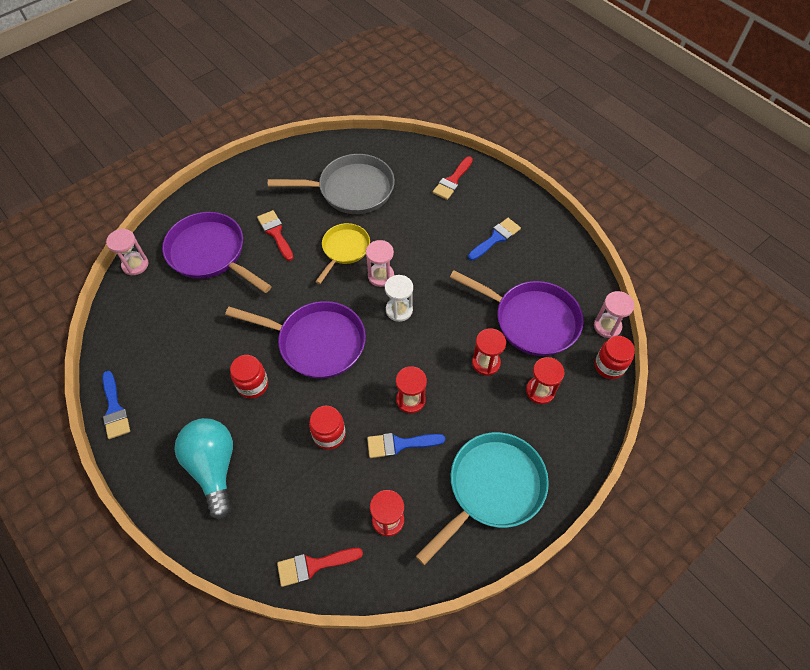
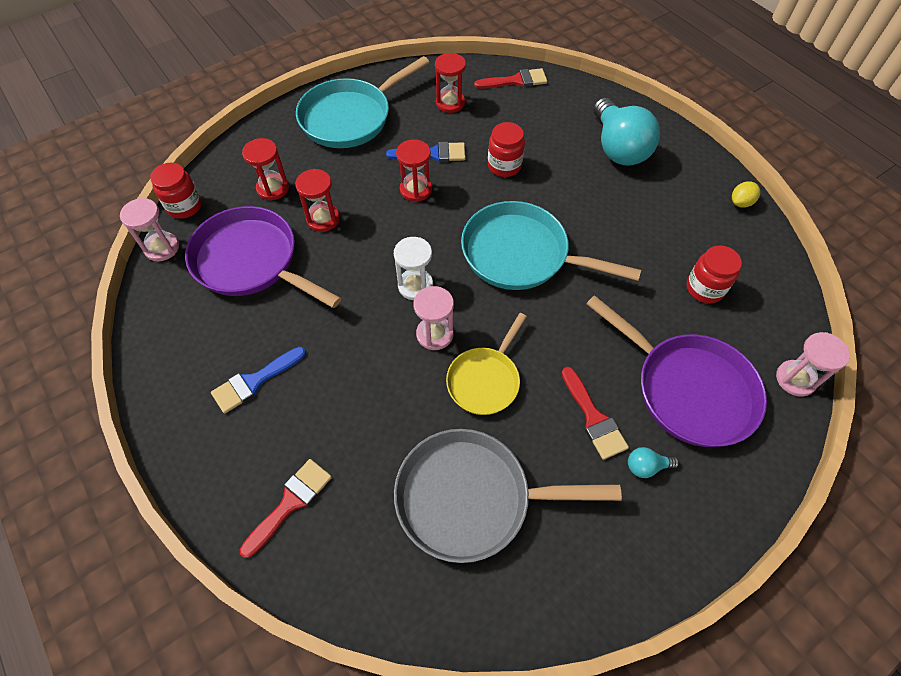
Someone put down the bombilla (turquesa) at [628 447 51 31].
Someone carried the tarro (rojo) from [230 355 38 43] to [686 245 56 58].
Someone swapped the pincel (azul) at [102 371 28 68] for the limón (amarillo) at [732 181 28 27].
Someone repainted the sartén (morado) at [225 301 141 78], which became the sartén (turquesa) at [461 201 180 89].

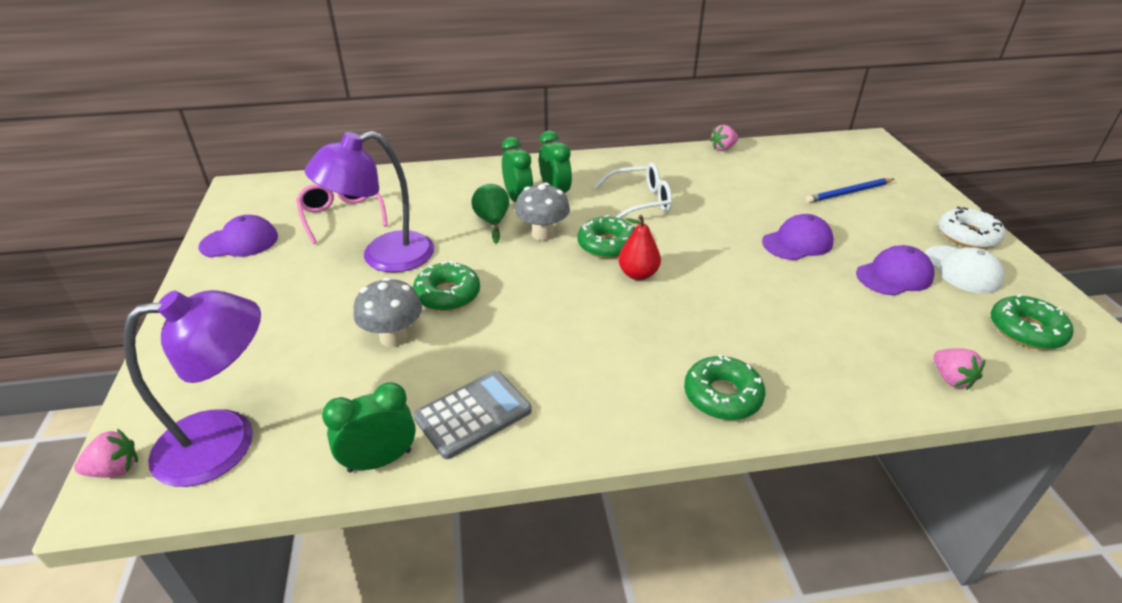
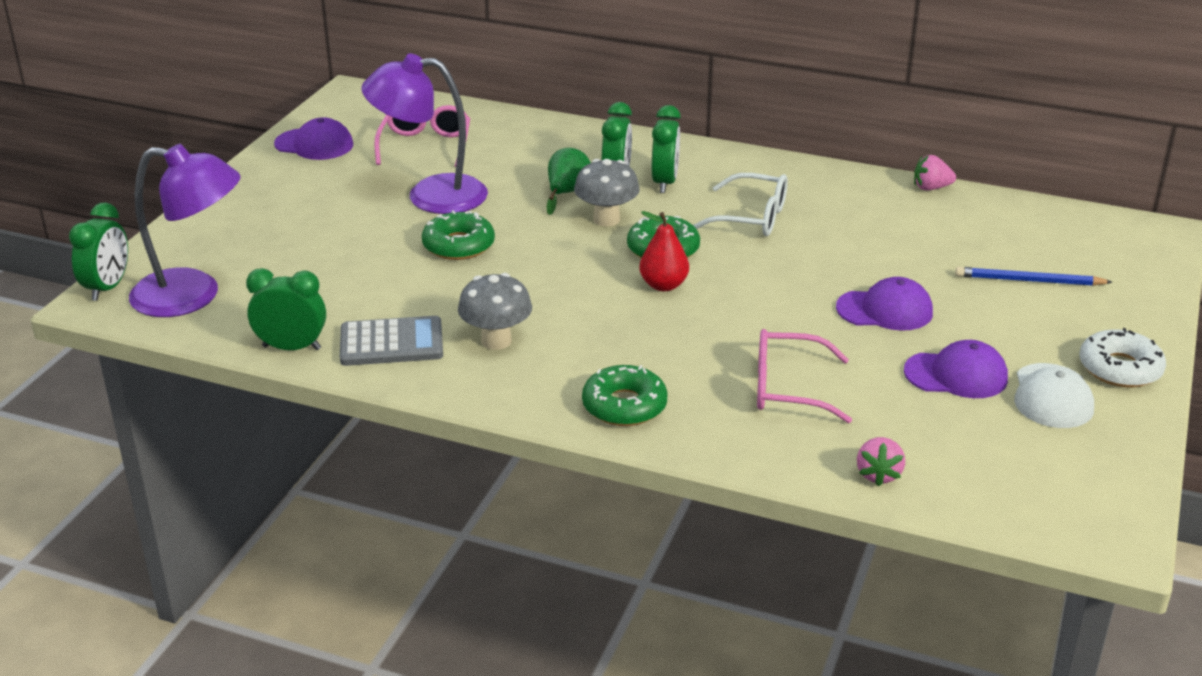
Someone took away the rosquilla (verde) at [991 294 82 55].
Someone put down the gafas (rosa) at [757 329 95 94].
Someone carried the seta (gris) from [353 277 69 70] to [458 273 74 77].
Someone swapped the fresa (rosa) at [74 429 64 49] for the despertador (verde) at [69 203 59 98].

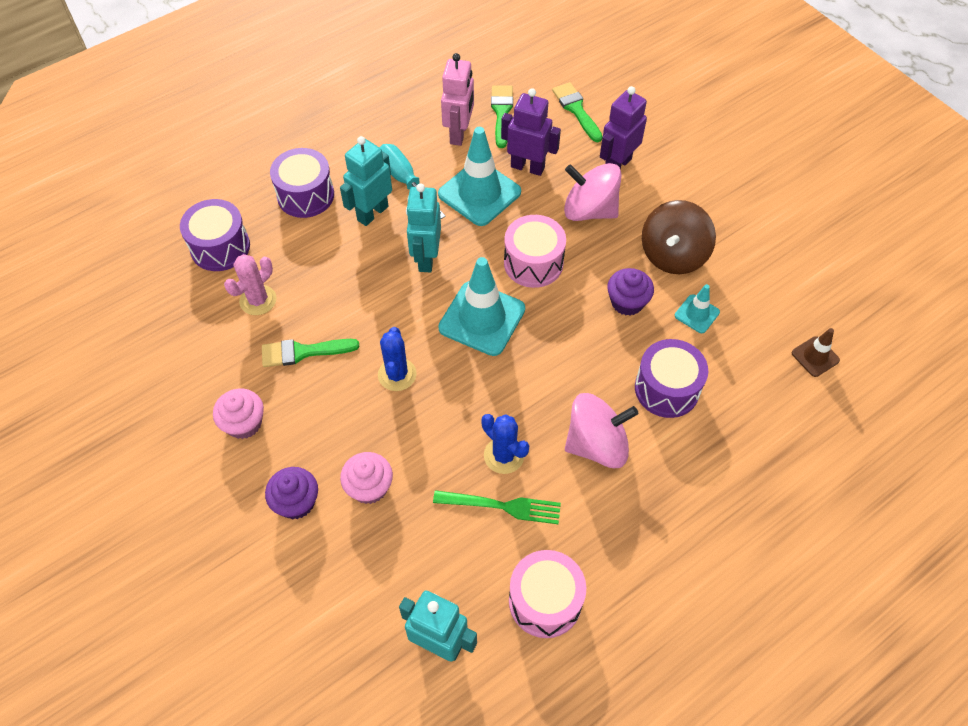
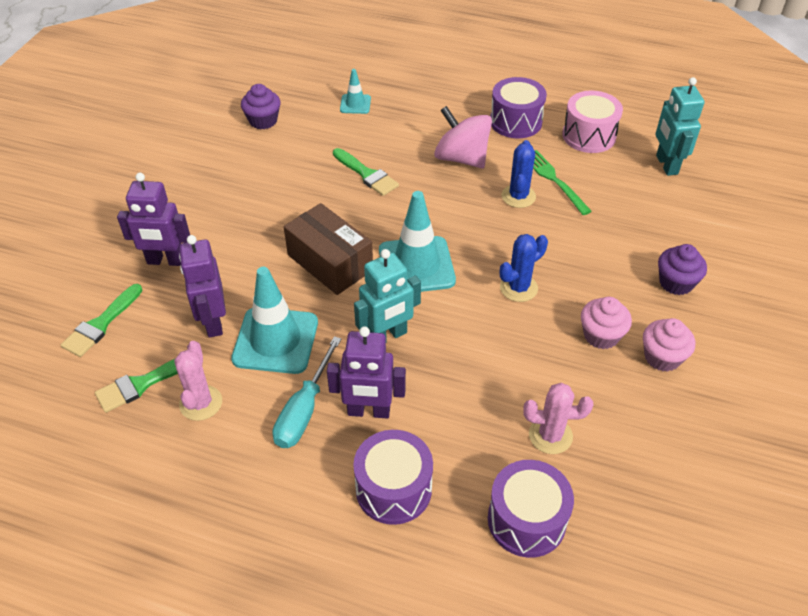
Someone took away the peonza (rosa) at [564 163 58 58].
Someone took away the peonza (marrón) at [642 200 74 74].
Someone took away the cono de tráfico (marrón) at [792 328 48 49].
Someone carried the pincel (verde) from [262 339 97 28] to [333 148 66 48].
Someone carried the magdalena (rosa) from [340 452 53 52] to [581 297 51 52].
Someone carried the magdalena (morado) from [607 268 47 48] to [241 84 40 45].
Someone carried the tambor (morado) from [635 339 73 79] to [490 77 57 61].
Someone carried the cono de tráfico (turquesa) from [675 284 45 49] to [340 69 31 45].
Someone swapped the robot (rosa) at [441 53 33 93] for the cactus (rosa) at [174 341 48 80].
Someone swapped the tambor (rosa) at [504 215 62 73] for the caja (marrón) at [284 203 89 92].
Someone repainted the robot (turquesa) at [340 136 52 90], which became the robot (morado) at [327 326 79 93].

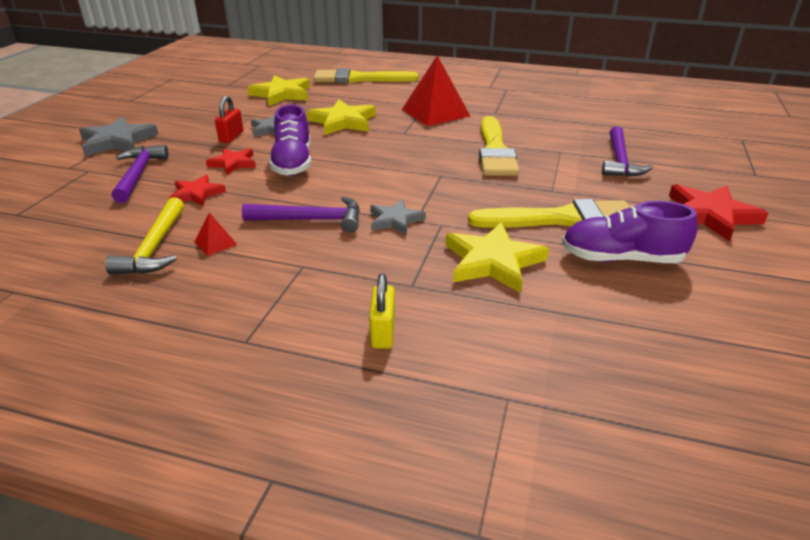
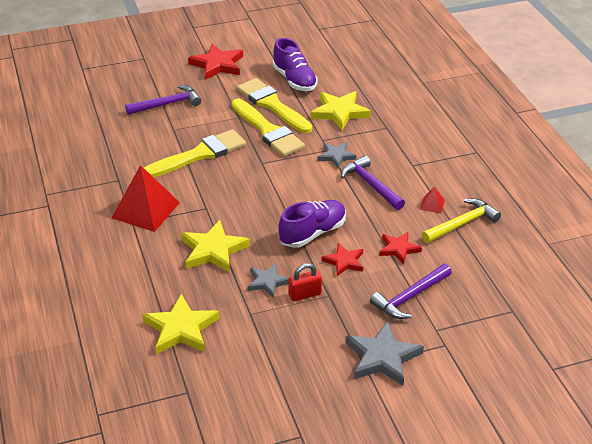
Someone took away the candado (amarillo) at [369 273 26 76].
Someone carried the pincel (amarillo) from [313 68 106 15] to [232 98 73 58].

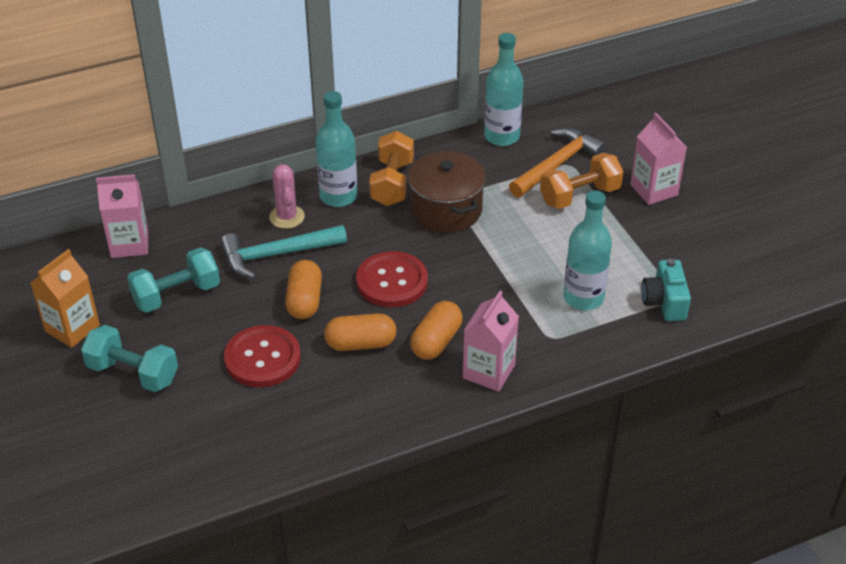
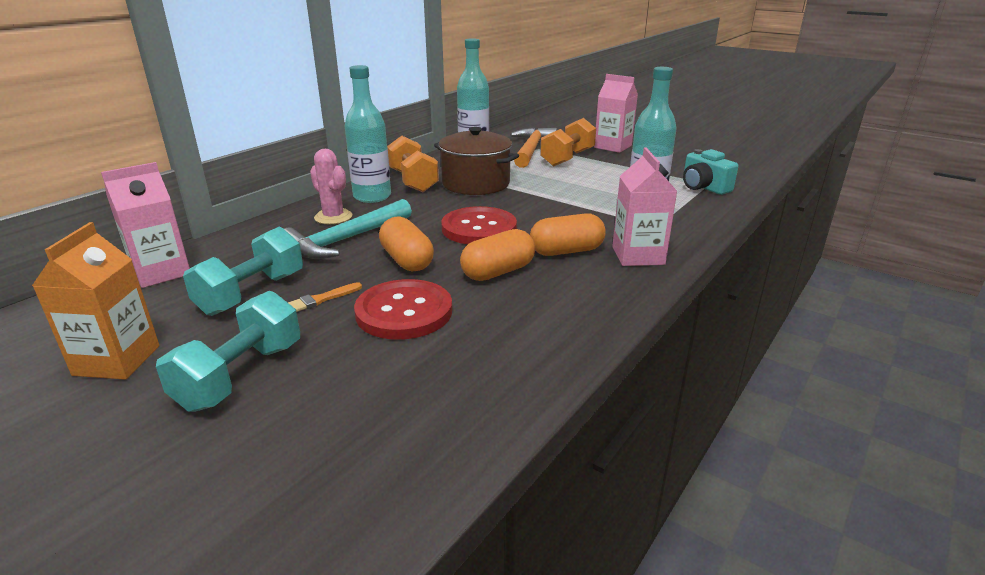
Someone put down the pincel (naranja) at [288 282 74 30].
Someone rotated the mancuerna (turquesa) at [81 325 97 67] by 60 degrees counterclockwise.
Someone rotated the cápsula (naranja) at [410 301 52 59] by 75 degrees clockwise.

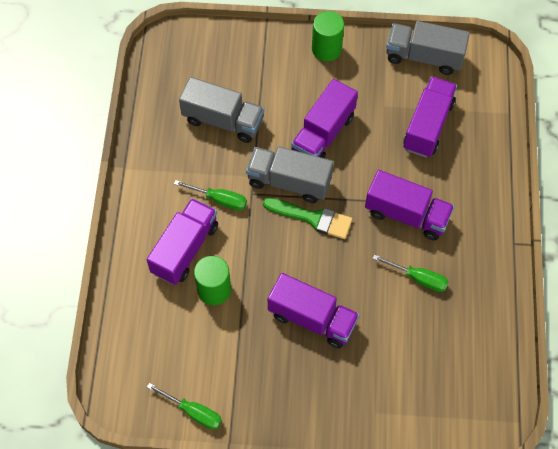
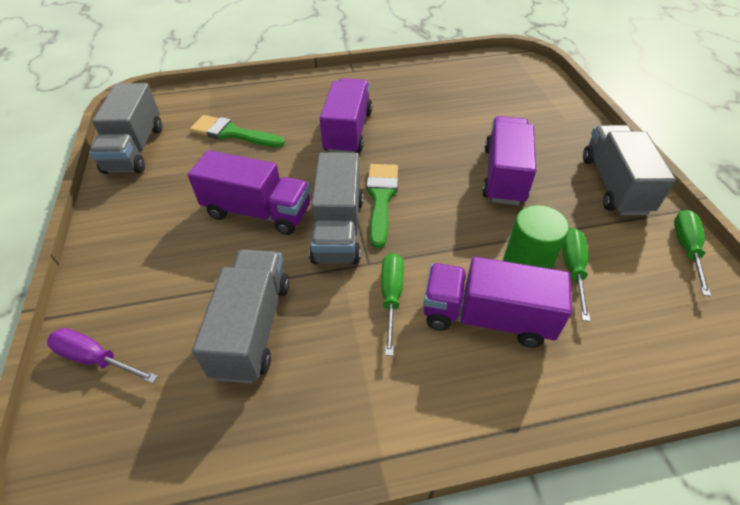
Someone took away the cilindro (verde) at [312 11 32 50].
Someone put down the destornillador (morado) at [47 328 111 55].
Someone put down the camión (gris) at [583 125 93 90].
Someone carried the destornillador (verde) from [373 254 76 38] to [562 228 29 94].
Someone swapped the camión (morado) at [403 76 54 81] for the pincel (verde) at [190 115 95 33].

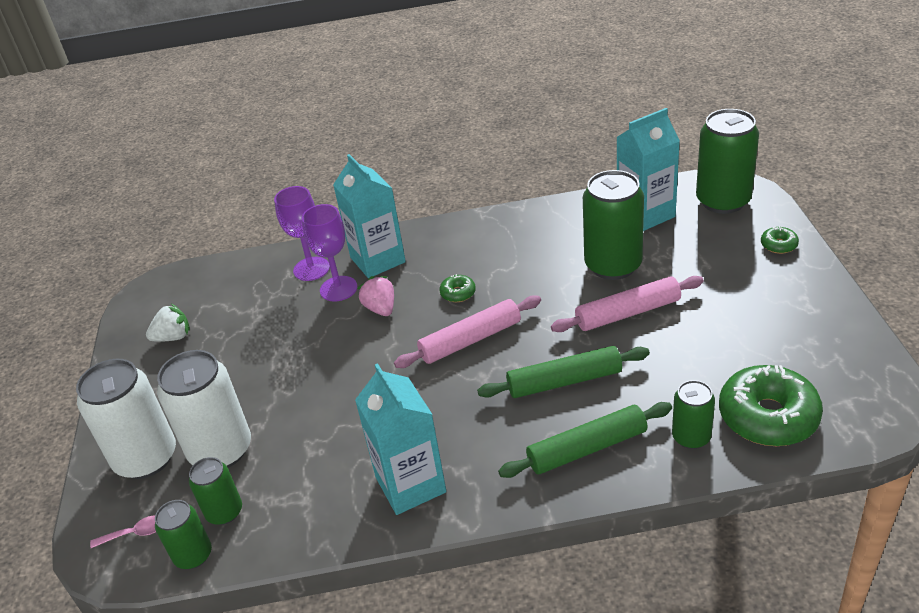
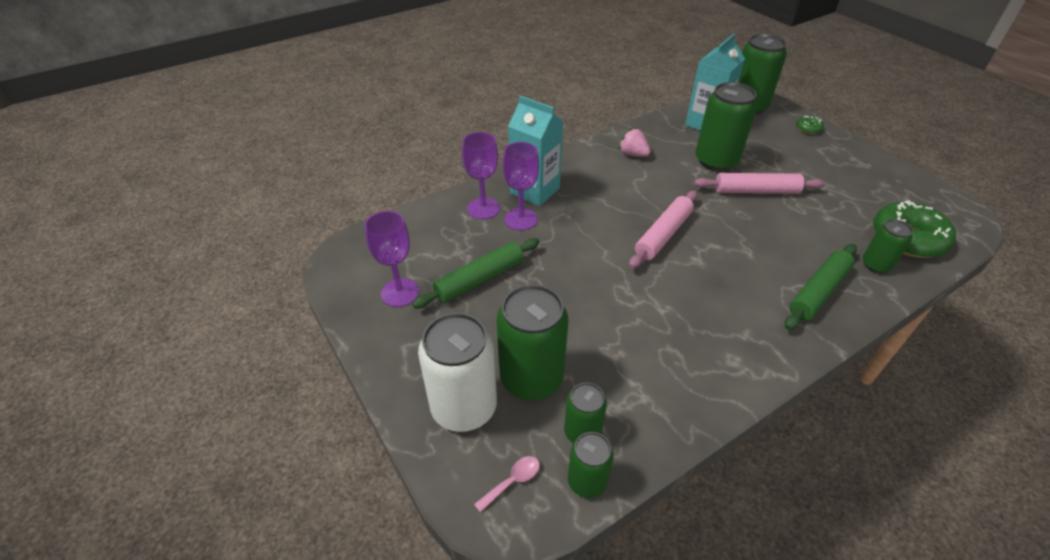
Someone took away the cartón de leche (turquesa) at [355 363 91 152].
Someone took away the rosquilla (verde) at [439 274 37 28].
Someone carried the fresa (rosa) from [357 276 37 40] to [618 128 33 29].
Someone carried the rodillo (verde) from [477 346 173 52] to [412 238 128 70].
Someone swapped the fresa (blanco) at [146 304 44 38] for the copa (morado) at [365 211 54 96].
Someone repainted the lata (blanco) at [157 350 94 118], which became the lata (verde) at [497 285 71 115].
Someone rotated the rodillo (rosa) at [551 276 153 56] by 45 degrees clockwise.

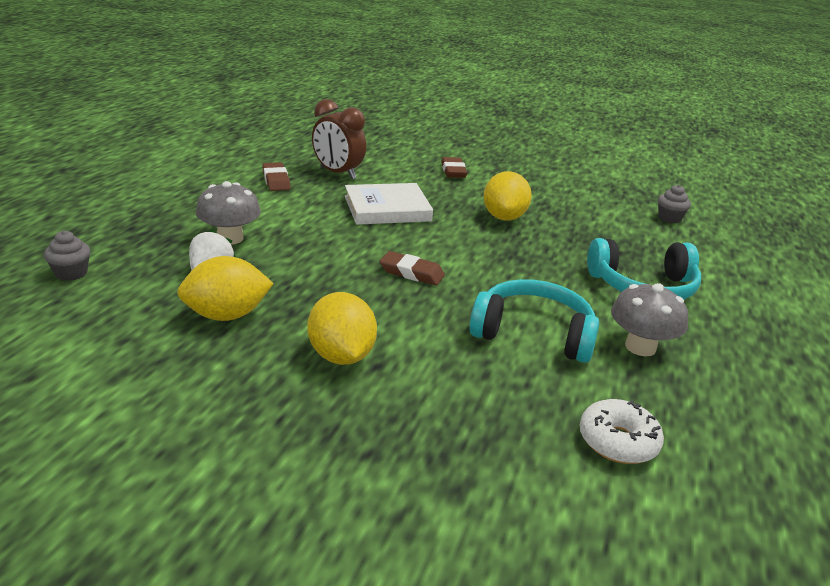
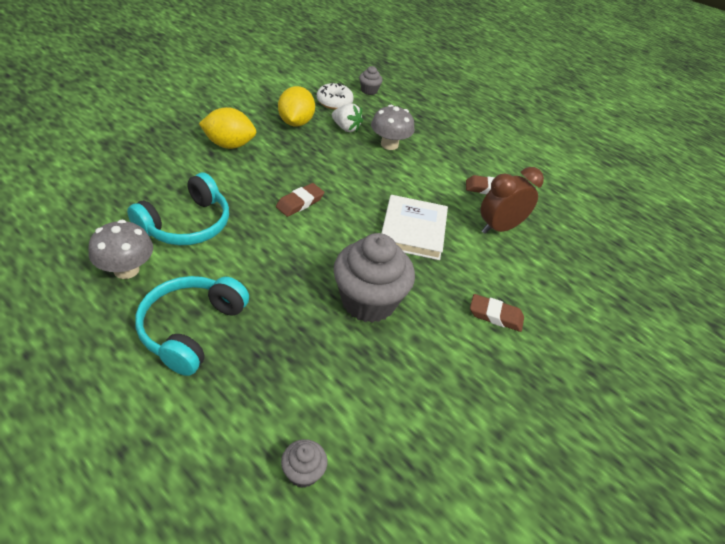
Someone carried the rosquilla (blanco) from [580 399 84 65] to [317 83 37 27].
Someone swapped the limón (amarillo) at [483 171 49 49] for the magdalena (gris) at [333 233 82 90].

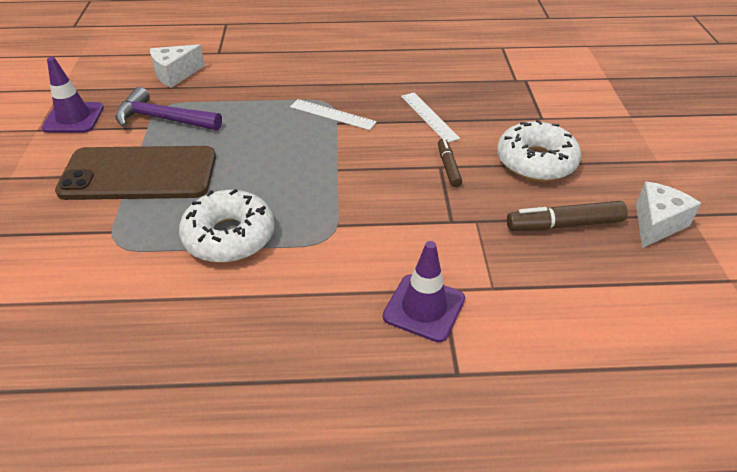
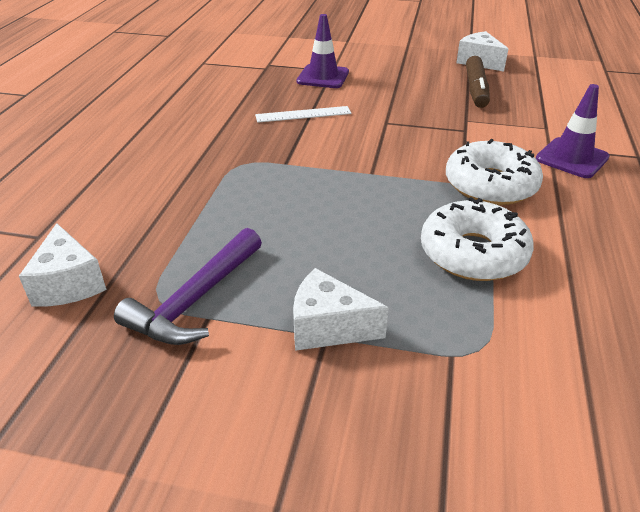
Someone took away the regla (blanco) at [290 99 87 31].
Someone took away the rotulador (marrón) at [438 138 24 49].
Someone carried the cono de tráfico (morado) from [41 57 63 76] to [297 14 52 74].
Someone carried the rosquilla (blanco) from [497 119 84 62] to [446 139 97 66].
Someone swapped the móvil (marrón) at [55 146 161 54] for the queso (blanco) at [293 268 96 83].

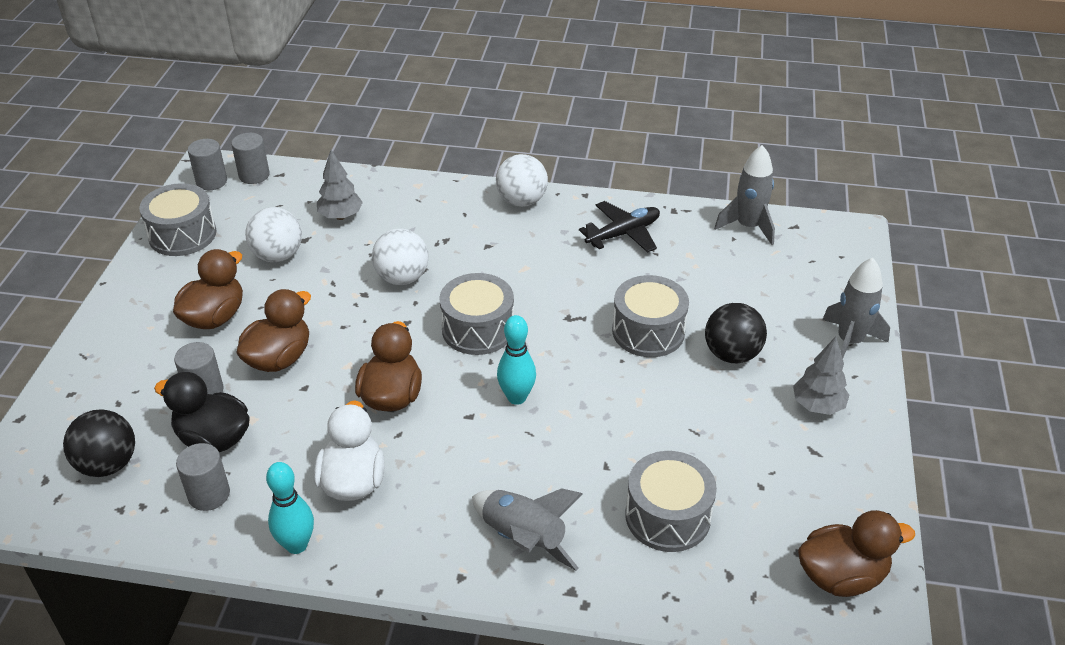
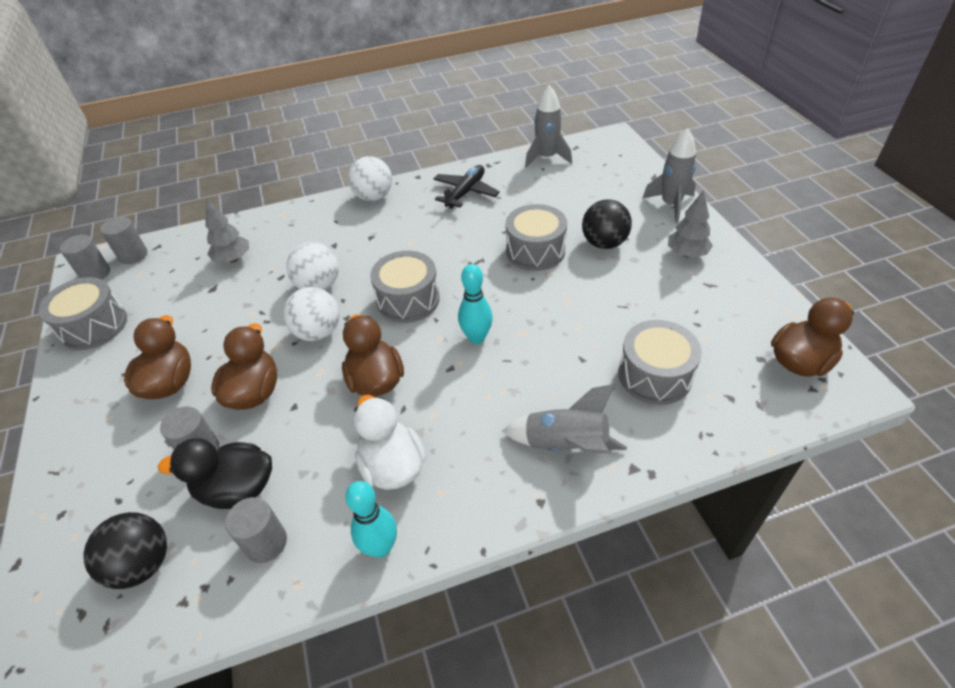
Someone carried the pelota (blanco) from [245 207 57 55] to [283 287 56 54].

